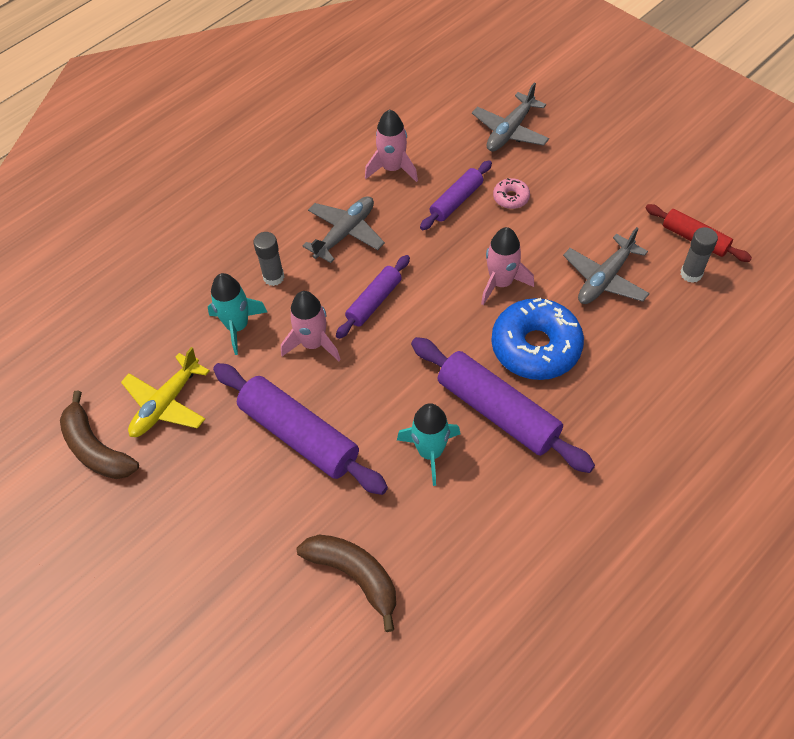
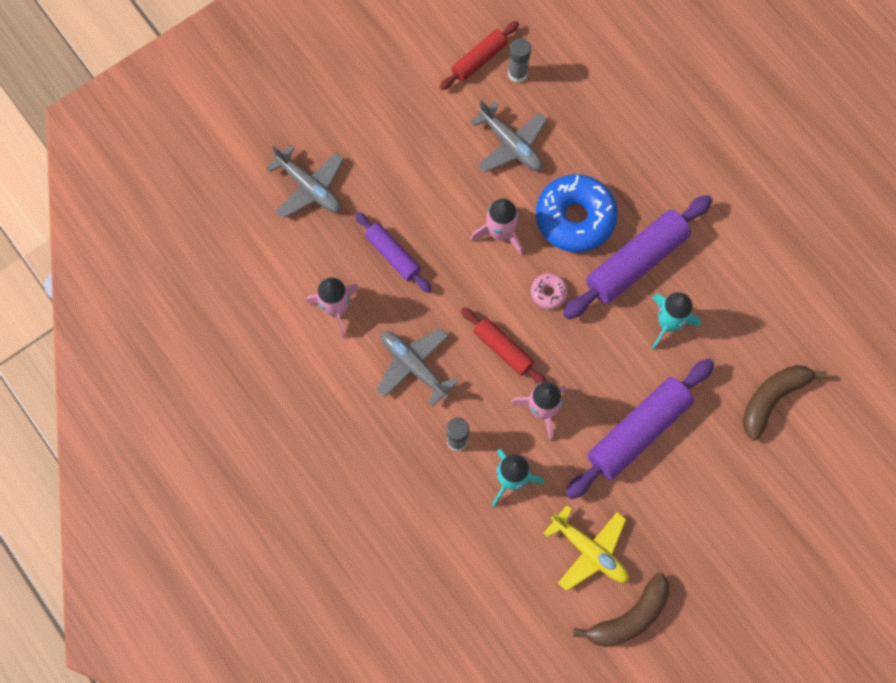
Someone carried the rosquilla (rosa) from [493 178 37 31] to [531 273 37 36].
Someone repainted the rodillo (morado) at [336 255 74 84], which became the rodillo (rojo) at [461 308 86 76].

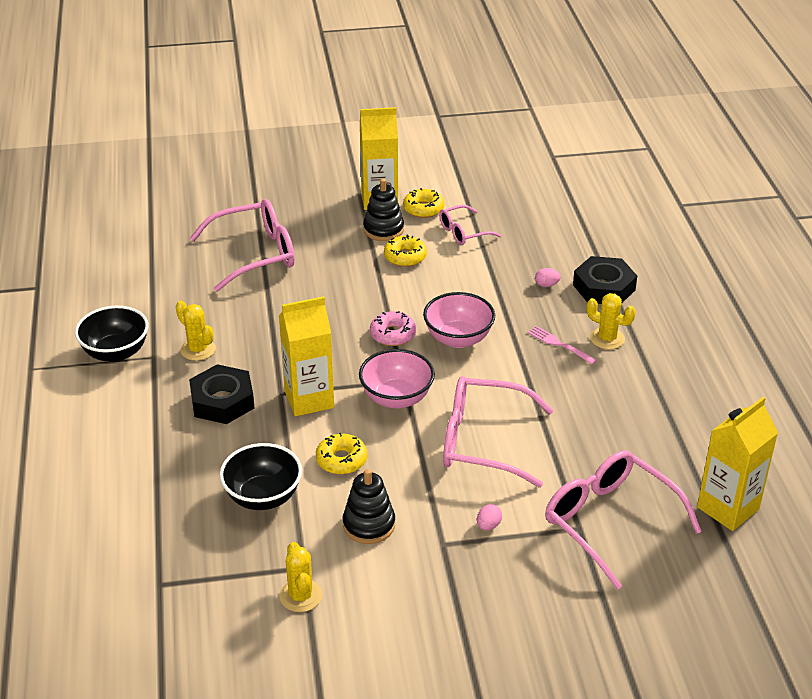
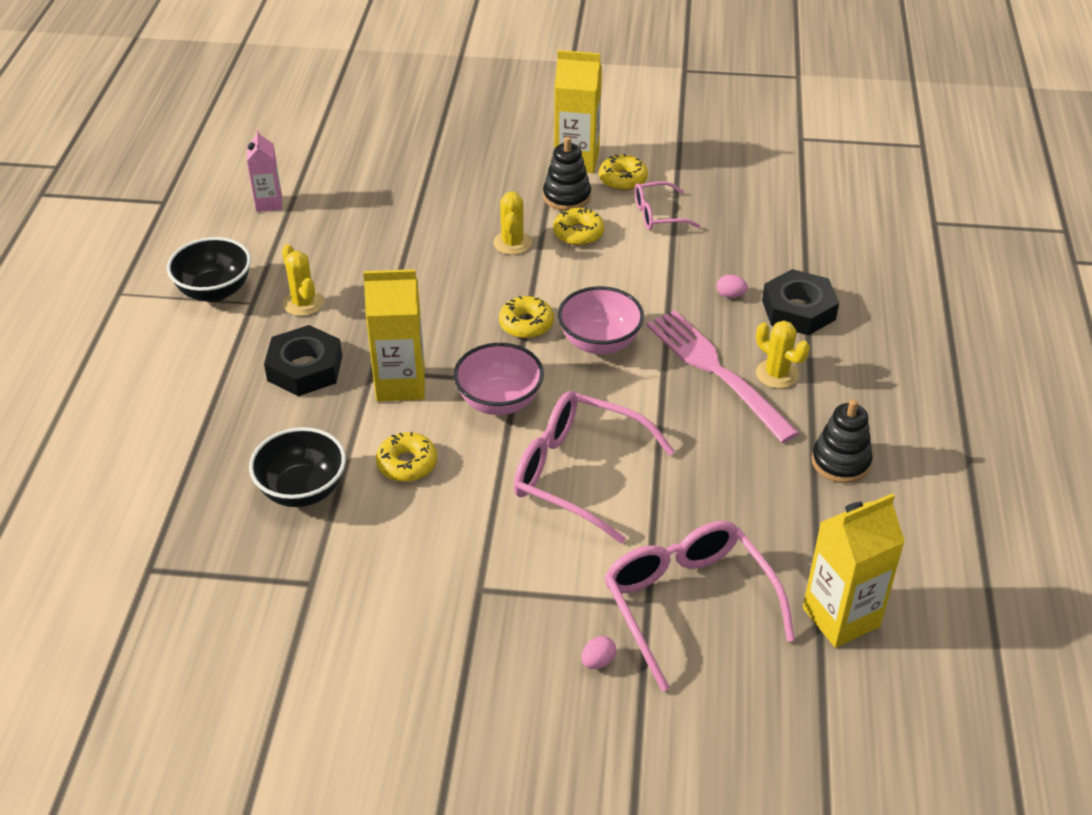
Someone took away the gafas (rosa) at [190 199 105 93].
Someone put down the cartón de leche (rosa) at [247 130 35 82].
Someone carried the cactus (amarillo) from [279 542 43 70] to [493 191 39 64].
Someone carried the juguete apilable (negro) from [343 469 52 75] to [812 399 61 84].
Someone carried the huevo (rosa) from [477 504 25 26] to [581 636 35 33].
Someone repainted the rosquilla (rosa) at [370 311 46 35], which became the rosquilla (amarillo) at [499 296 55 42].
Someone scaled the tenedor (rosa) at [528 326 69 38] by 2.20.

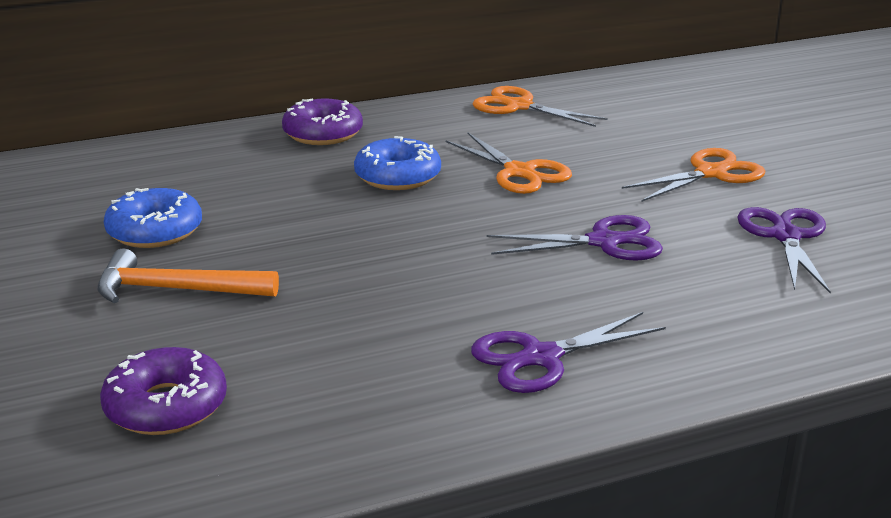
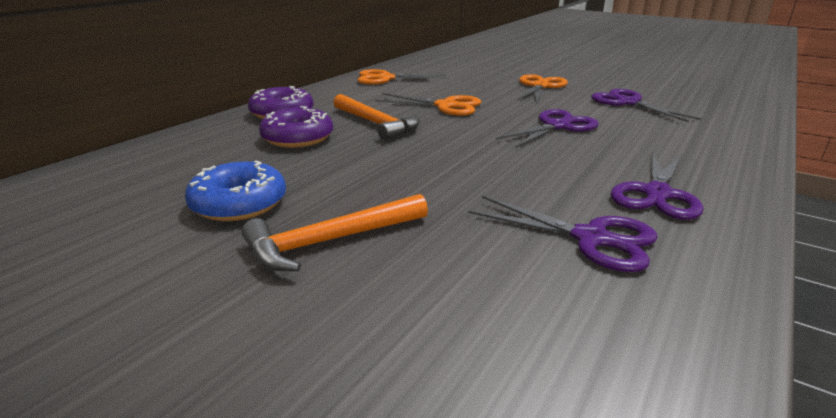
Someone put down the tijeras (morado) at [468 196 190 76].
Someone carried the rosquilla (morado) from [100 347 127 88] to [259 106 74 42].
Someone swapped the rosquilla (azul) at [354 136 87 54] for the martillo (naranja) at [333 94 87 46].

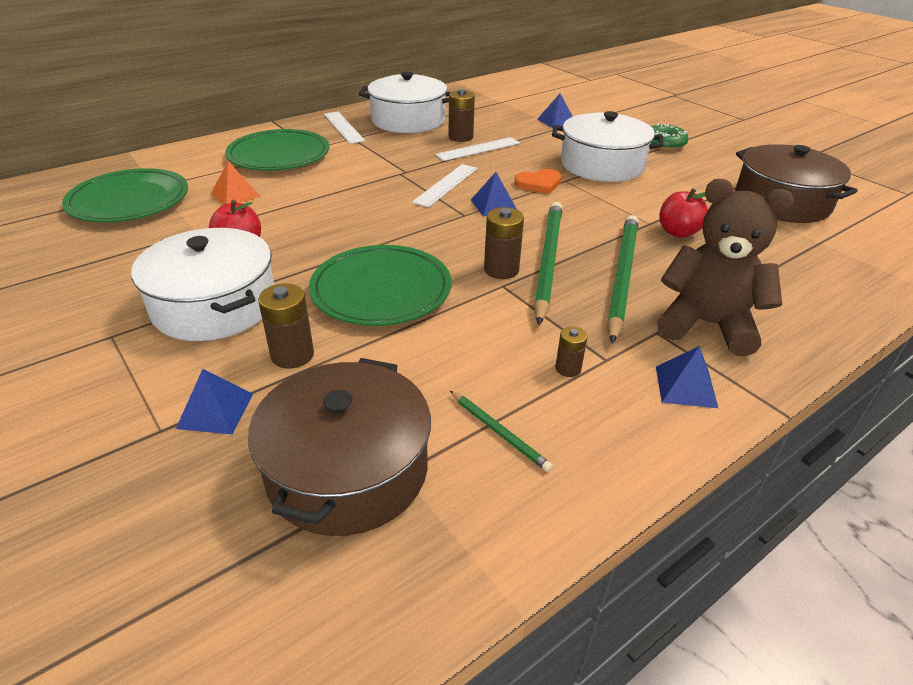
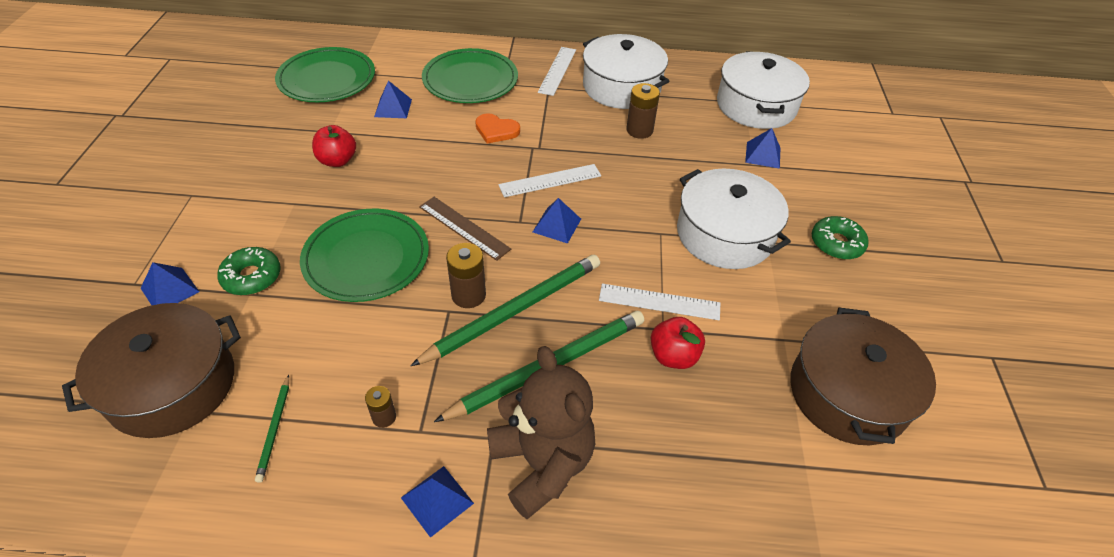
Someone put down the regla (marrón) at [419 197 92 64].
Someone carried the olla (blanco) from [131 228 143 113] to [717 51 93 78].
Someone carried the regla (blanco) from [435 137 85 24] to [599 284 121 36].
Someone carried the corazón (naranja) from [514 169 48 25] to [475 113 45 31].
Someone swapped the pila (marrón) at [258 283 56 86] for the rosquilla (verde) at [217 247 64 48].
Someone repainted the pirámide (naranja) at [211 161 49 44], which became the pirámide (azul) at [374 81 38 37].

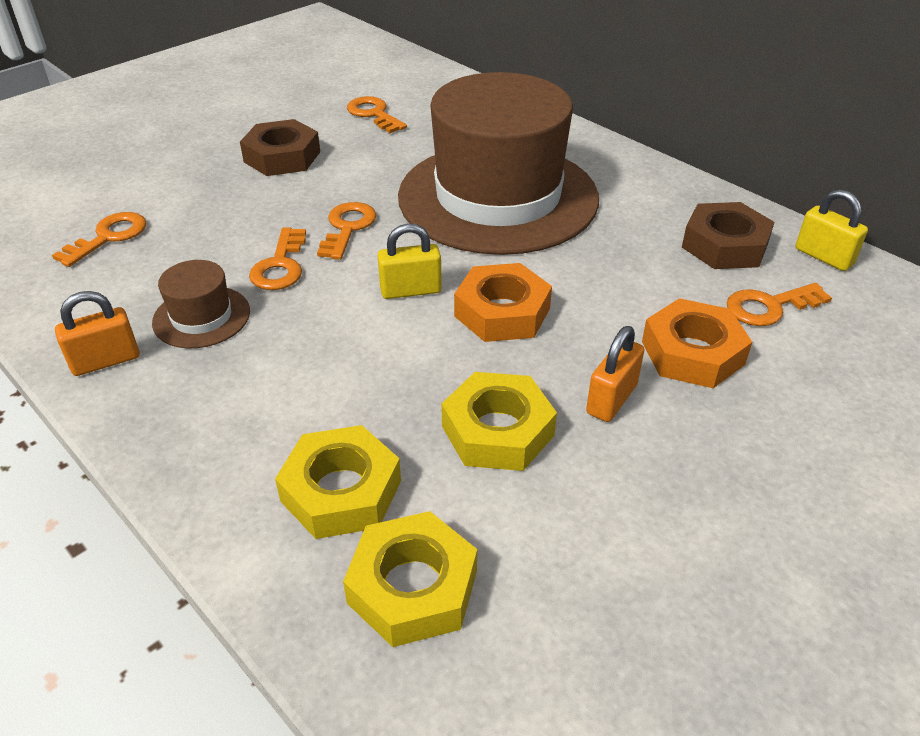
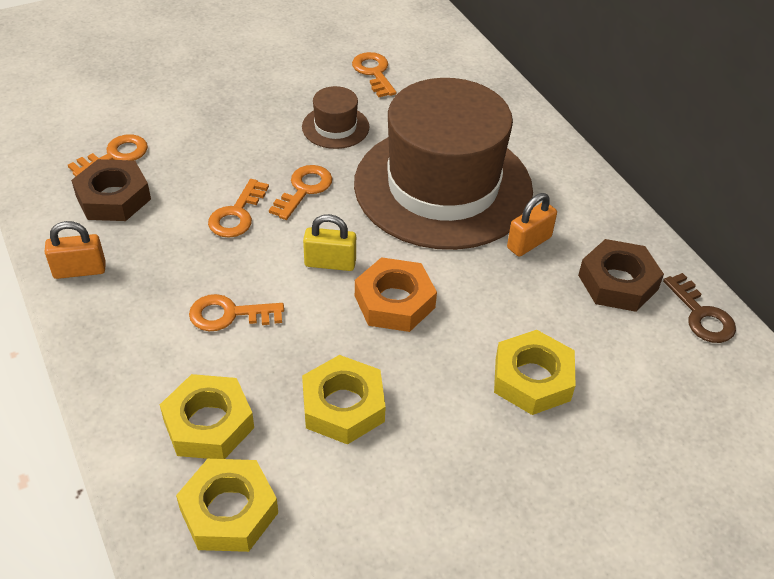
Someone carried the sombrero (marrón) from [152 260 98 88] to [302 86 67 63].
Someone carried the tuerca (marrón) from [240 119 80 57] to [71 159 80 62].
Someone carried the candado (naranja) from [586 326 58 96] to [507 193 50 64].
Someone carried the llave (naranja) from [726 283 106 43] to [189 294 95 37].
Someone swapped the candado (amarillo) at [795 189 73 82] for the llave (marrón) at [663 273 73 70].
Someone repainted the tuerca (naranja) at [642 298 110 90], which became the tuerca (amarillo) at [494 330 82 85].

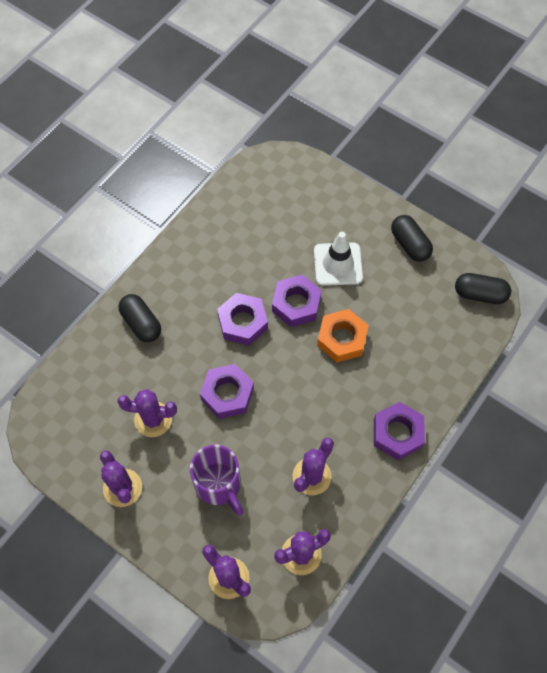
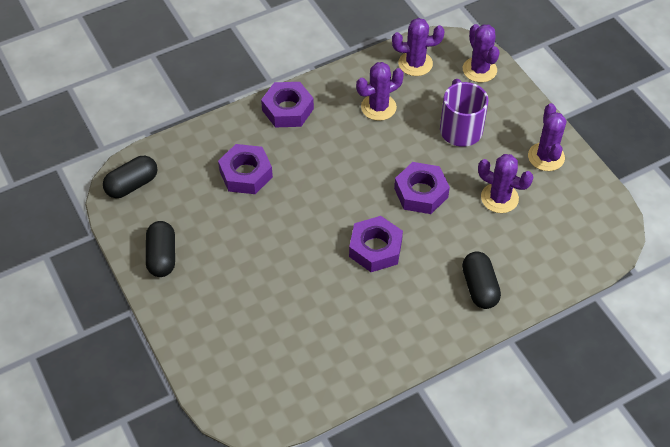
Someone took away the cono de tráfico (blanco) at [314 232 49 54].
Someone took away the tuerca (naranja) at [317 309 52 53].
Someone carried the tuerca (morado) from [272 275 50 52] to [218 144 55 50].
Someone rotated the cápsula (negro) at [455 273 56 31] by 75 degrees counterclockwise.

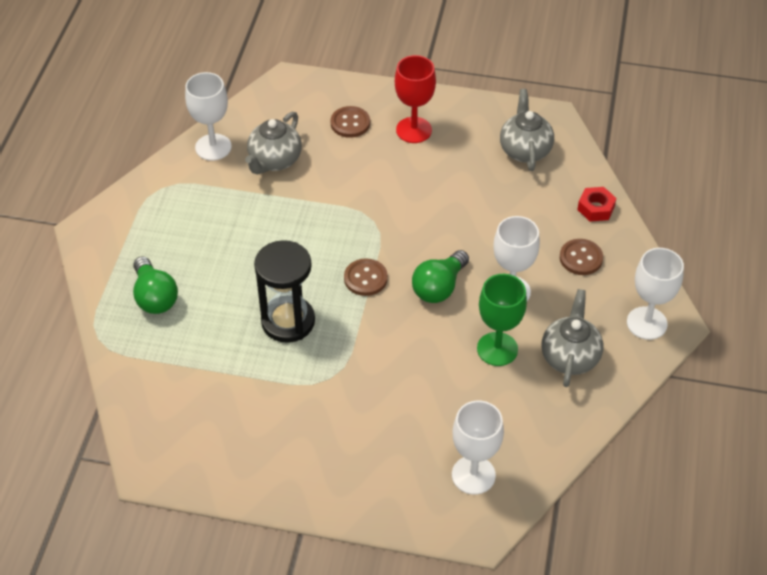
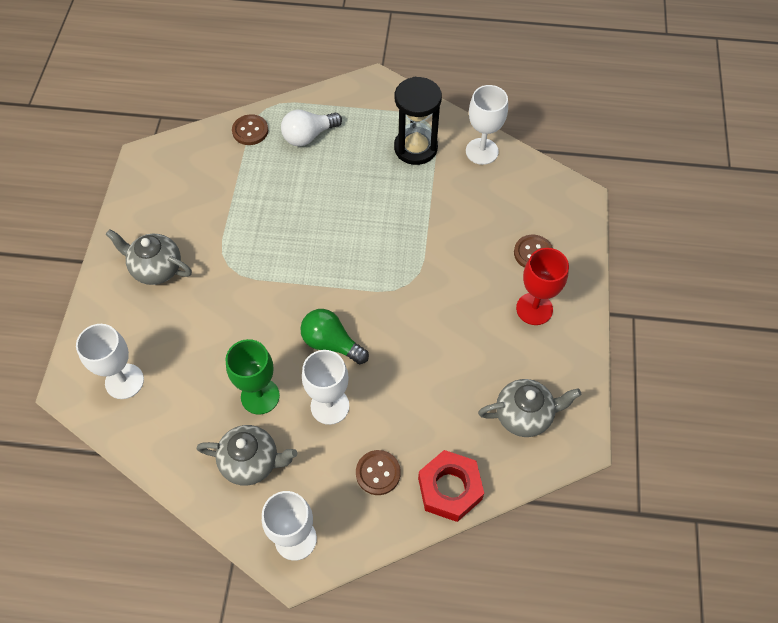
Someone carried the tetera (gris) from [245 112 57 62] to [106 229 86 56].
Someone carried the reloj de arena (negro) from [254 240 61 103] to [394 77 48 88].
Someone carried the botón (marrón) from [344 258 44 38] to [232 114 36 31].
Someone repainted the bombilla (verde) at [133 256 45 58], which became the bombilla (blanco) at [281 110 61 36].
Someone scaled the tuerca (rojo) at [577 187 39 35] by 1.63.

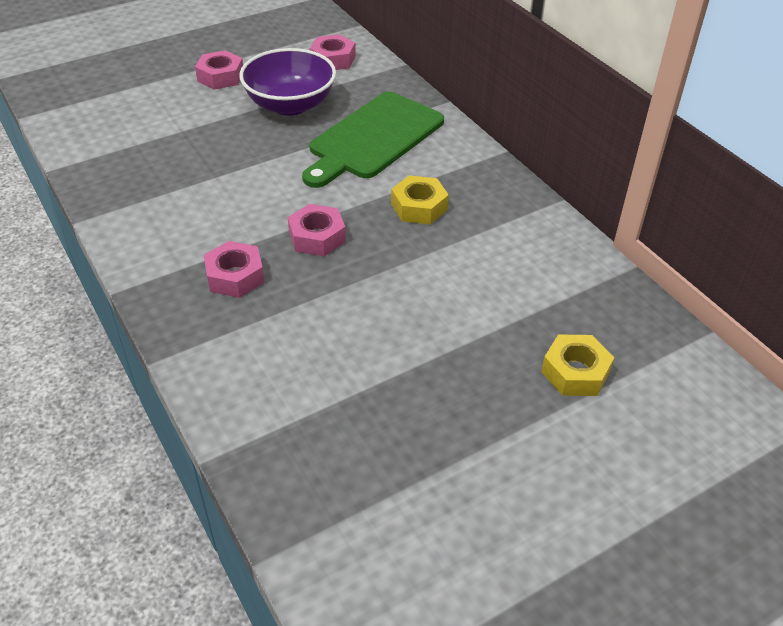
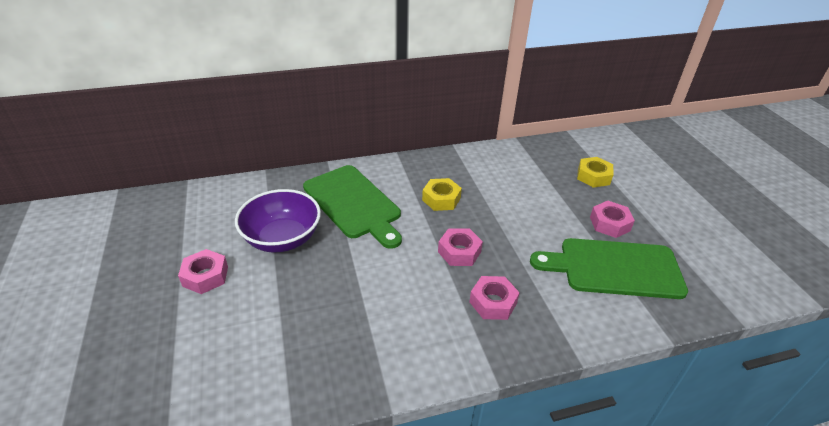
Someone put down the tabla de cortar (verde) at [530 238 158 61].
Someone carried the tuerca (rosa) from [310 34 46 36] to [590 201 45 37].

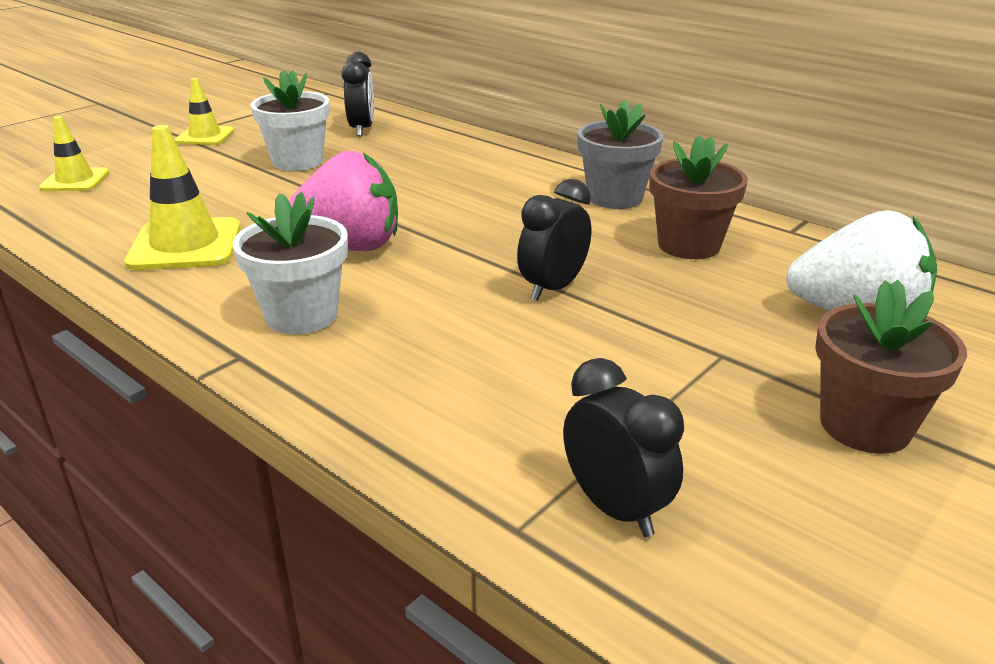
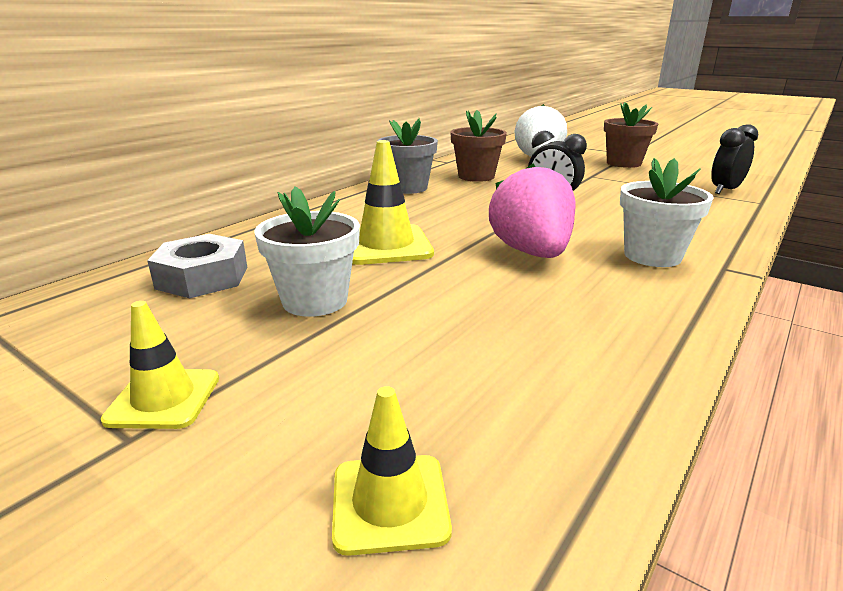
Someone carried the cono de tráfico (amarillo) from [124 125 117 145] to [352 140 82 125].
Someone swapped the despertador (negro) at [342 52 32 85] for the tuerca (gris) at [147 234 100 64].

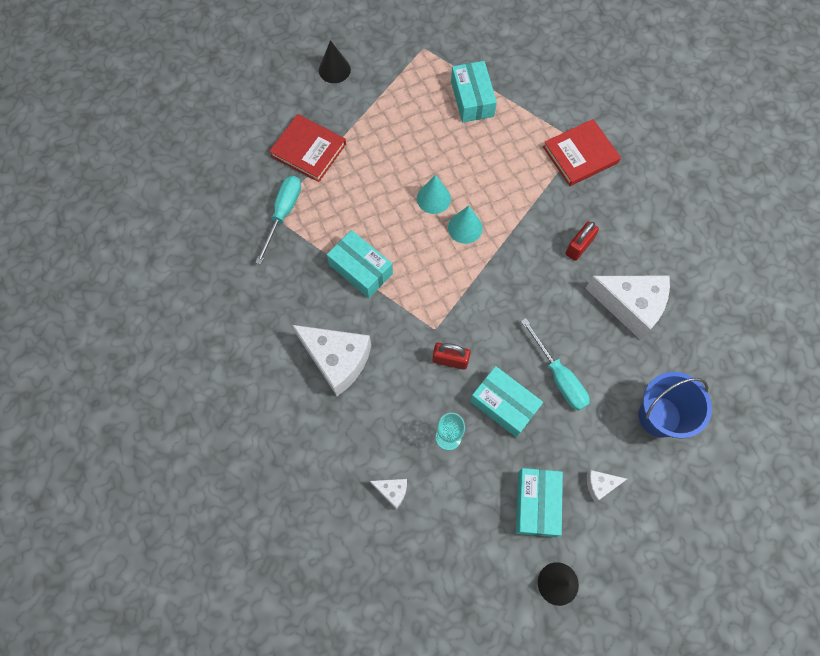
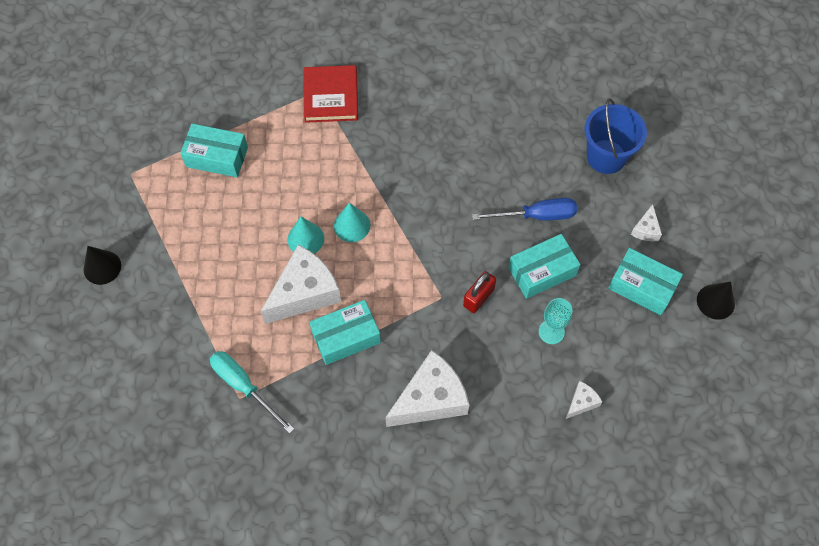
Someone took away the libro (rojo) at [269 114 77 68].
Someone took away the candado (rojo) at [565 221 34 40].
Someone carried the queso (blanco) from [585 276 85 64] to [261 245 80 79].
Someone repainted the destornillador (turquesa) at [521 318 69 93], which became the destornillador (azul) at [472 198 105 22].

